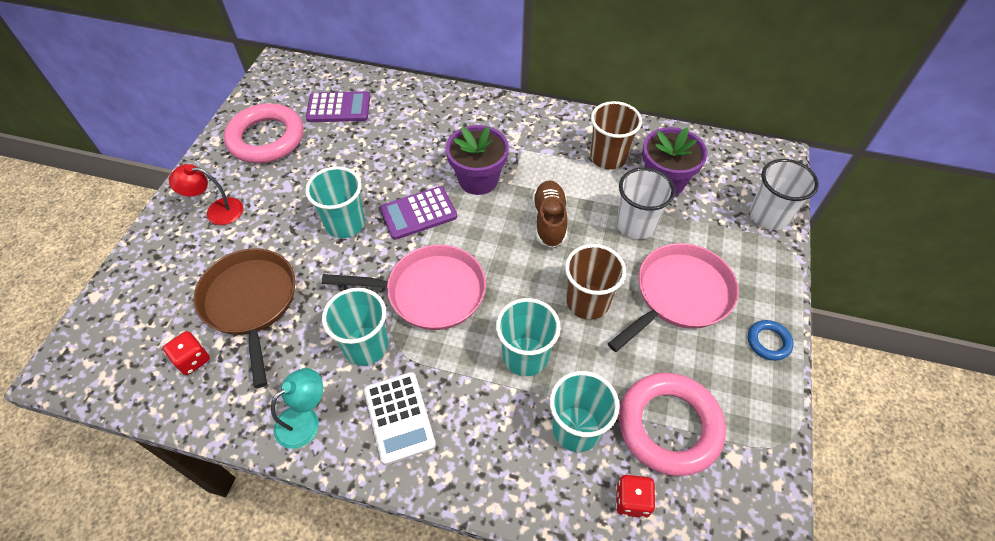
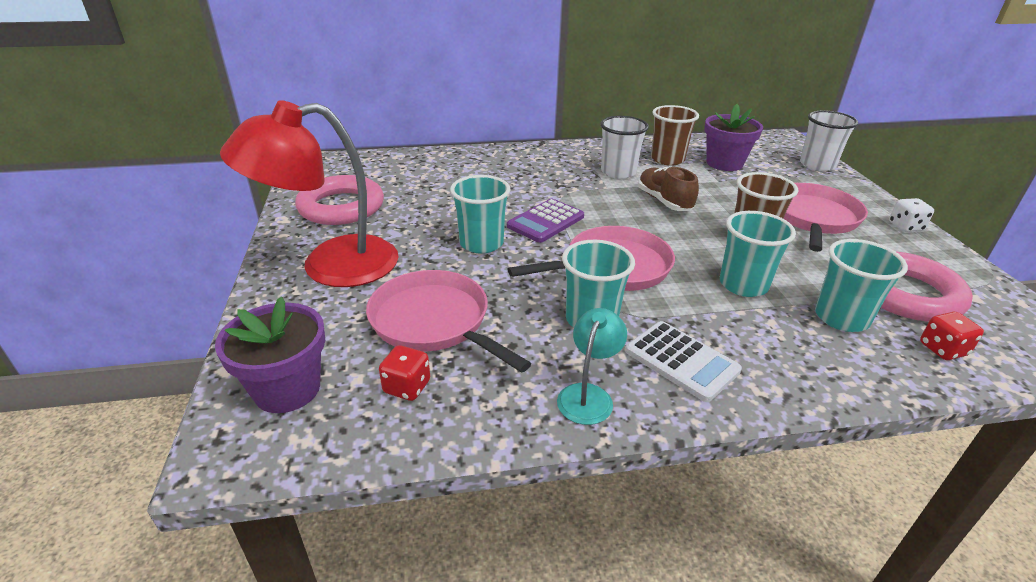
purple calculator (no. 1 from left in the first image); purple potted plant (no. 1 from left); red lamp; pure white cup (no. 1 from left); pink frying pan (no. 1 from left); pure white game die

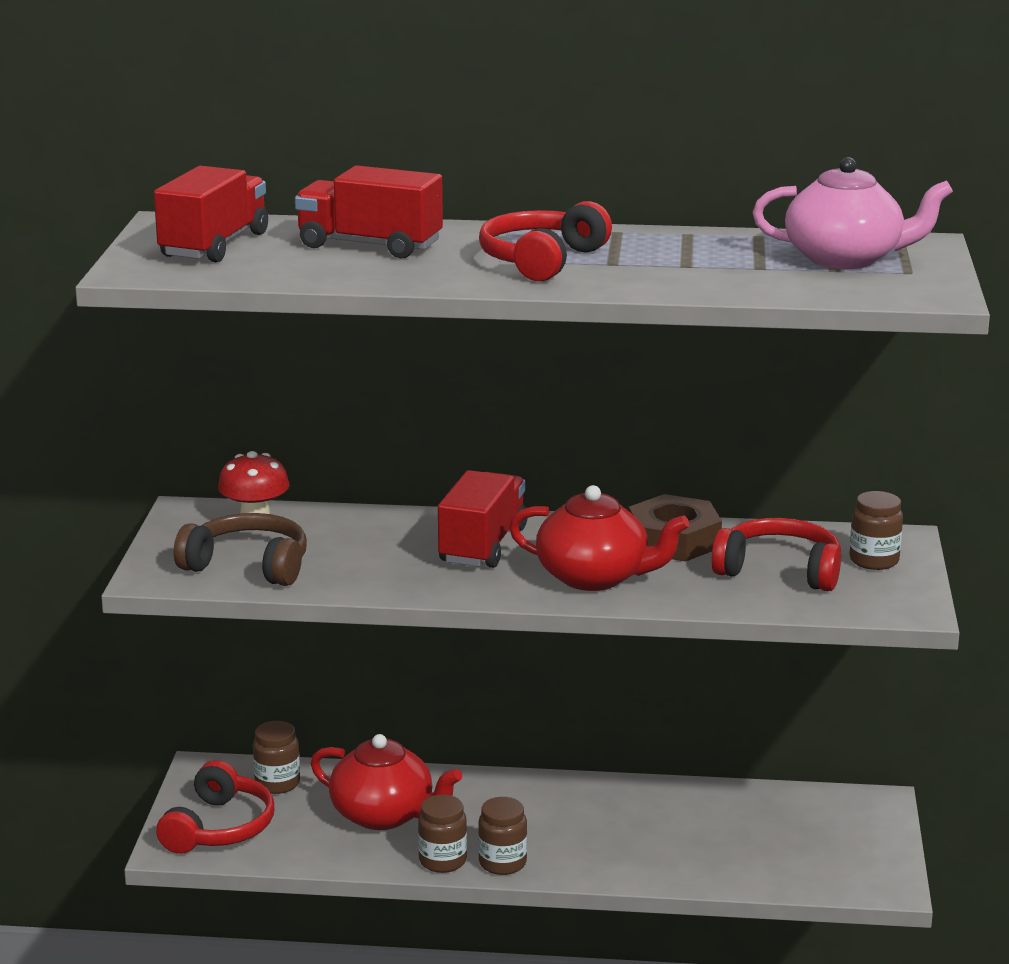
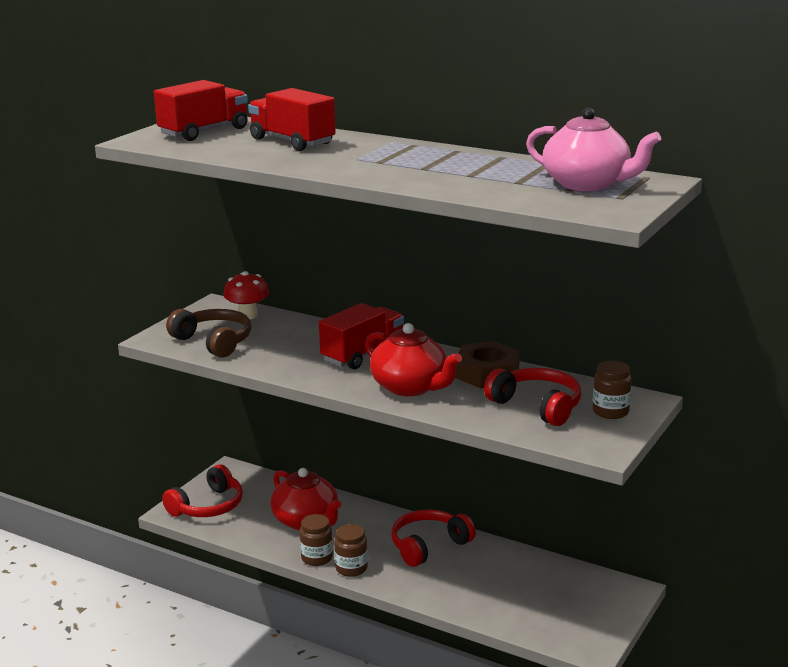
red headphones (no. 2 from left); brown preserve jar (no. 1 from left in the first image)

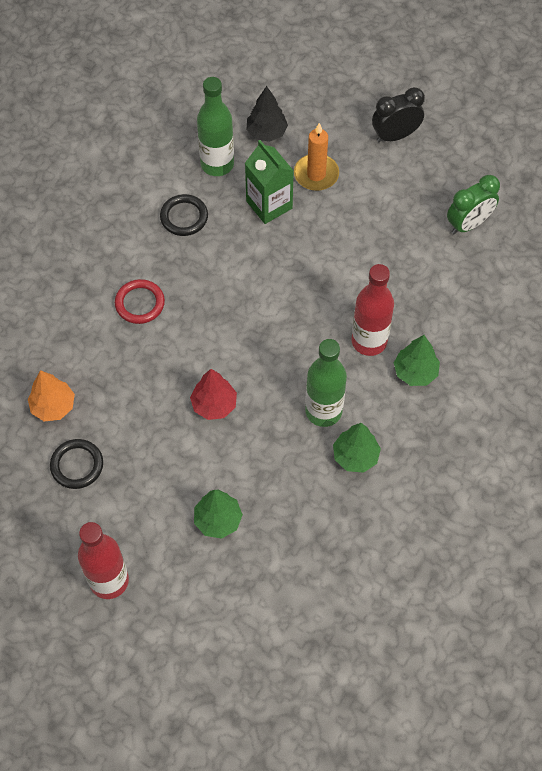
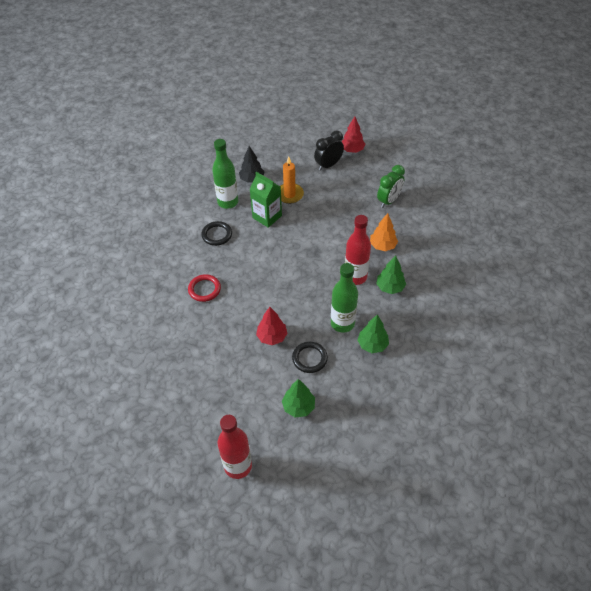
orange tree; black torus (no. 2 from left); red tree (no. 2 from left)

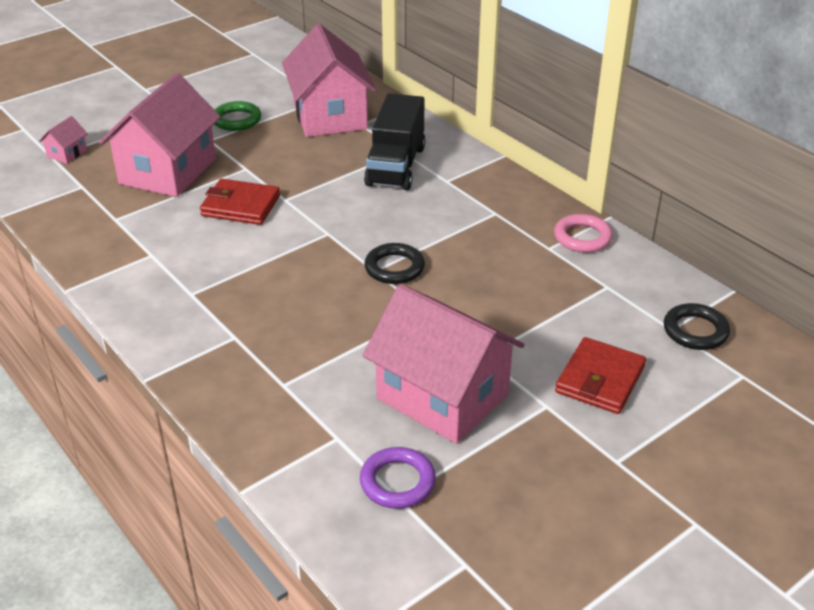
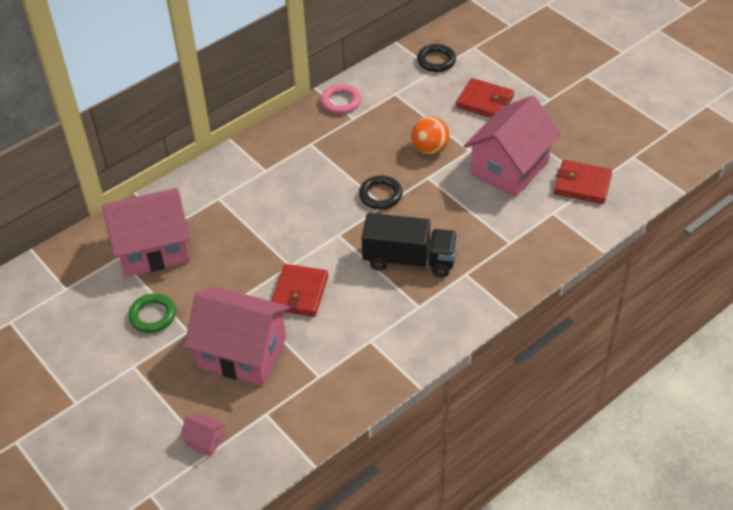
black truck; red billfold (no. 3 from left); orange sphere

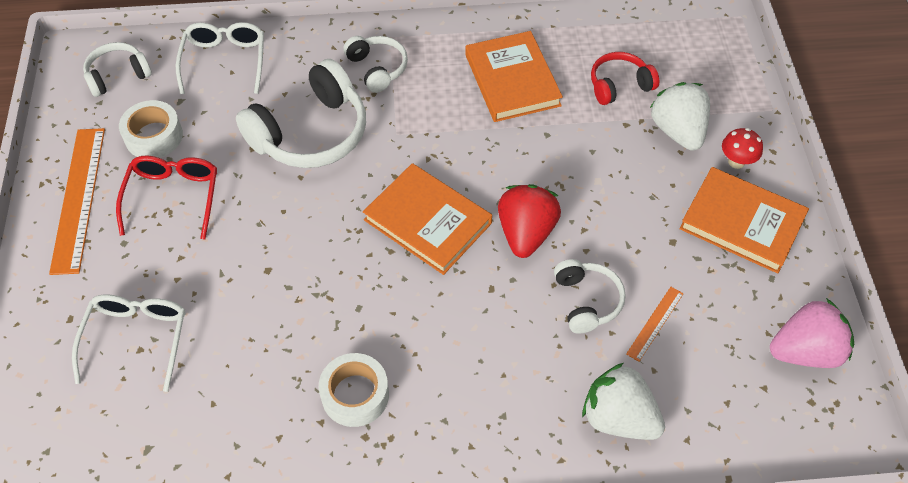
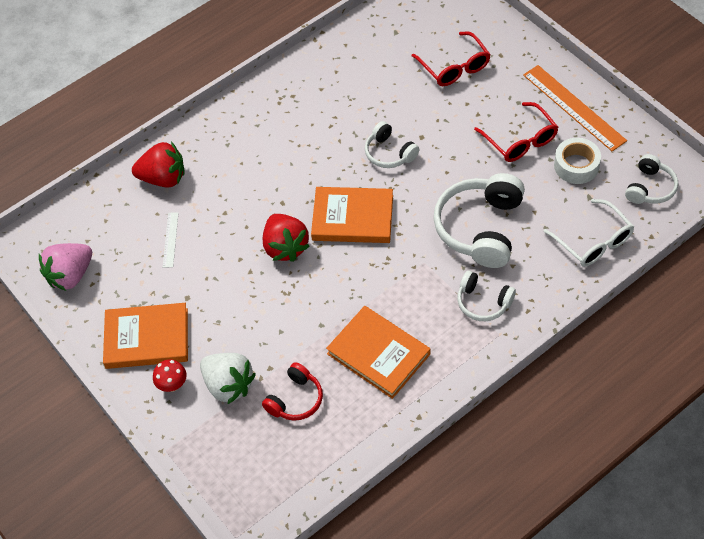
pure white headphones (no. 1 from left); pure white straightedge; red eyeglasses (no. 1 from left); pure white sticky tape (no. 2 from left in the first image); red strawberry (no. 1 from left)

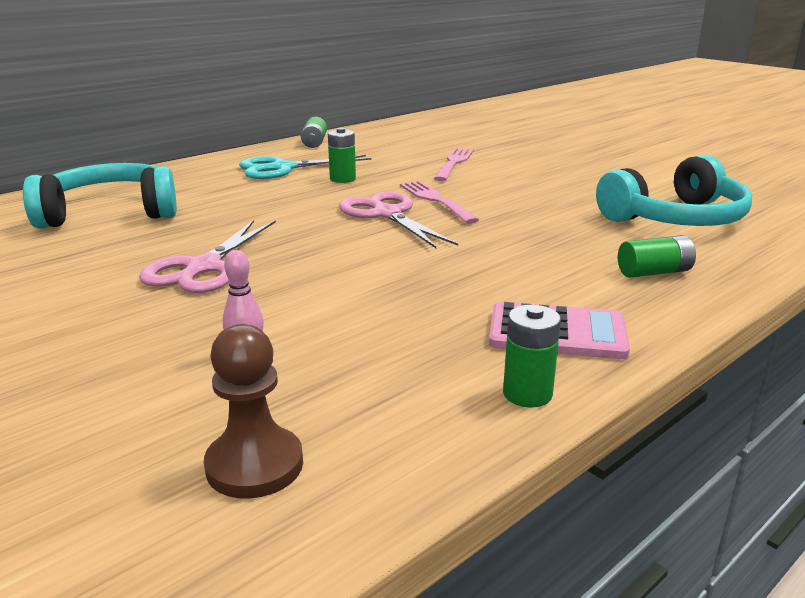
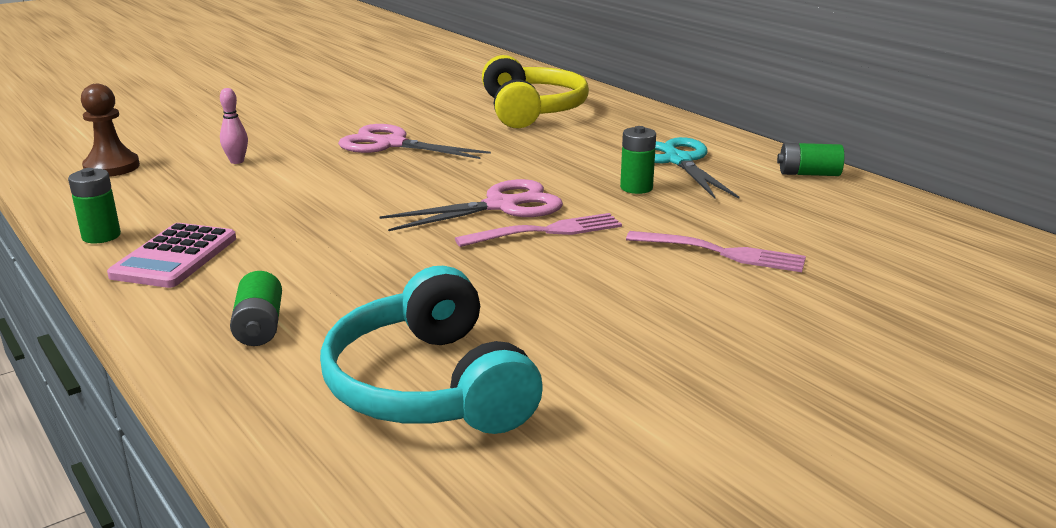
bright yellow headphones

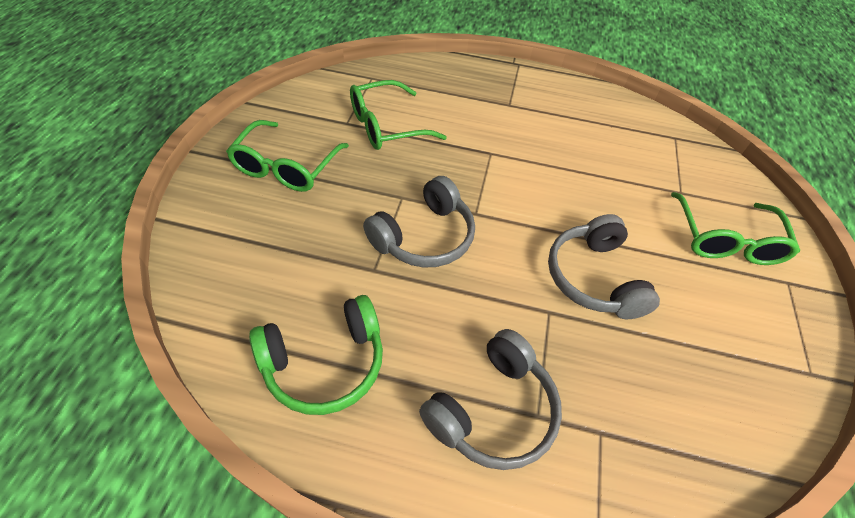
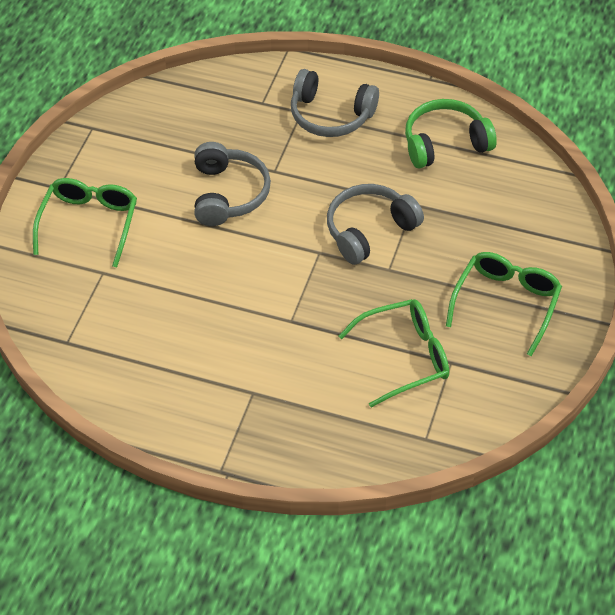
gray headphones (no. 2 from left)

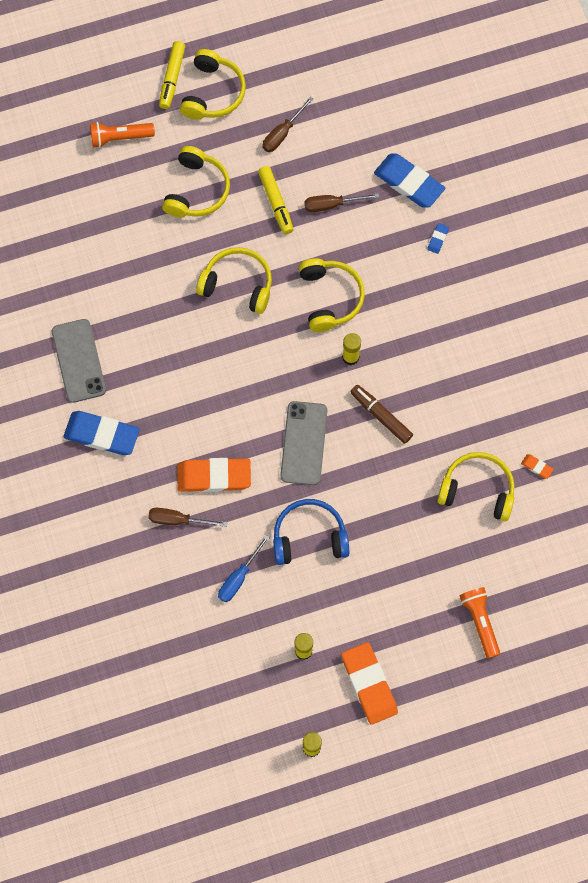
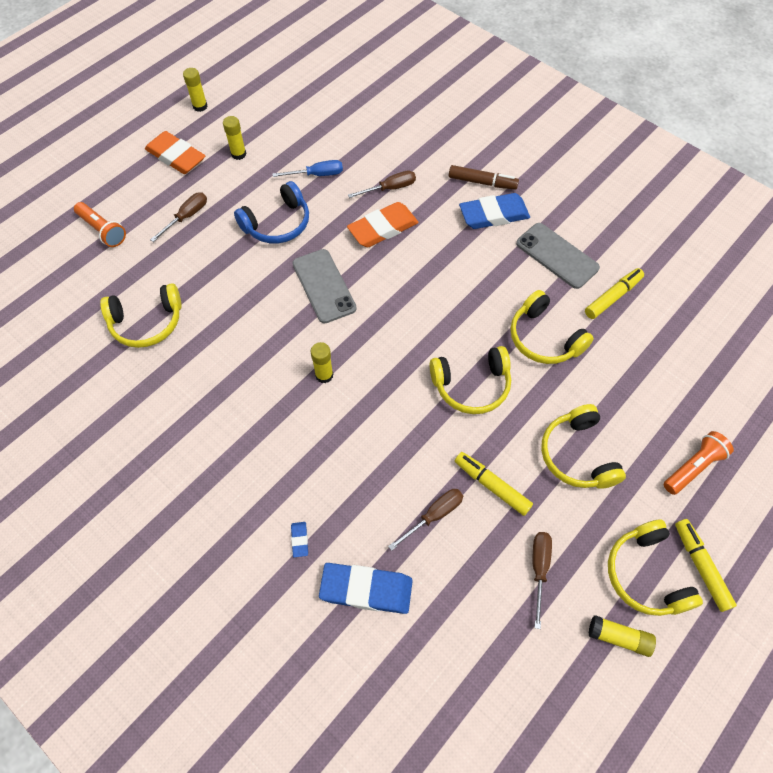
bright yellow headphones (no. 3 from left); brown felt pen; orange gum eraser (no. 3 from left in the first image); blue hand screwdriver; brown hand screwdriver (no. 1 from left); bright yellow felt pen (no. 2 from left); bright yellow stick of glue (no. 4 from left)

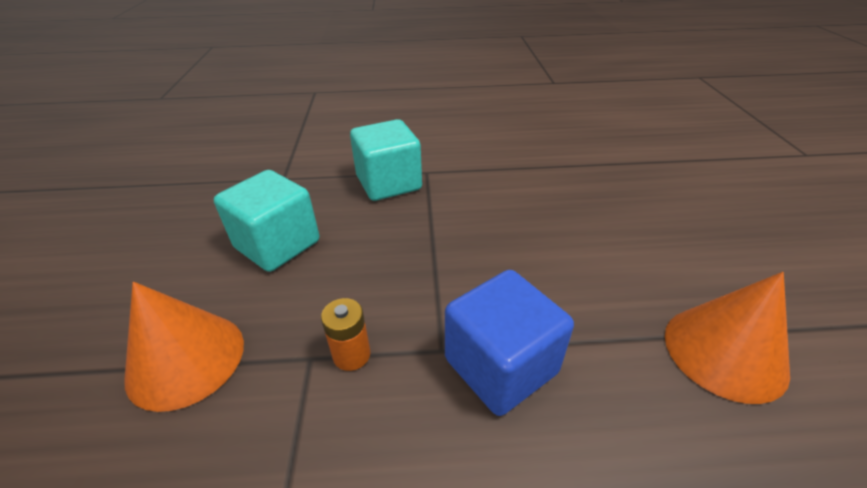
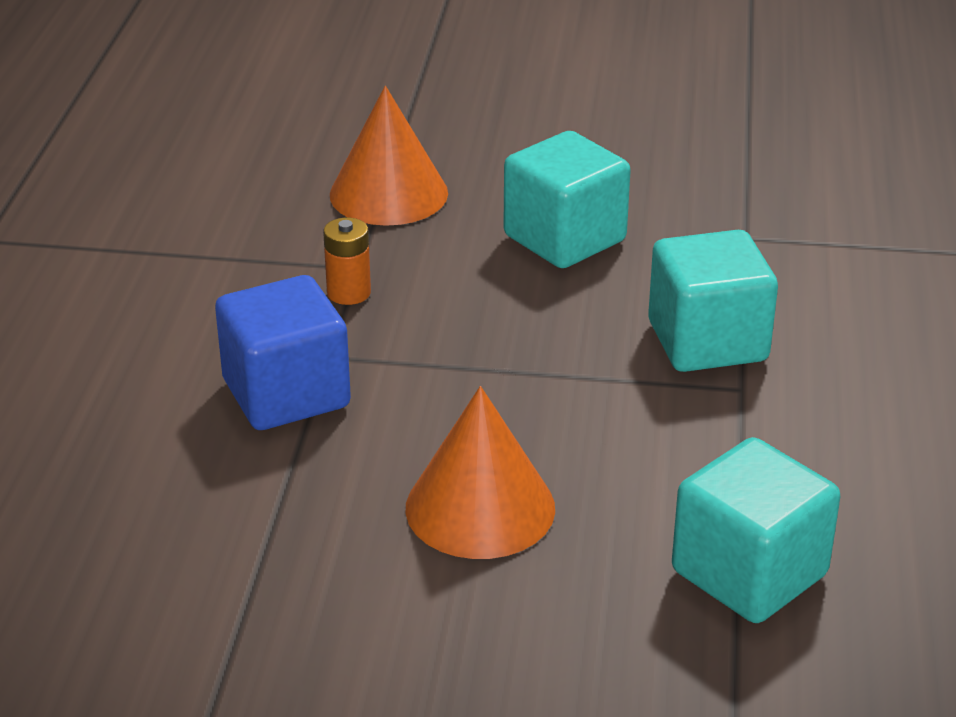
orange cone shape (no. 2 from left); turquoise cube (no. 3 from left)

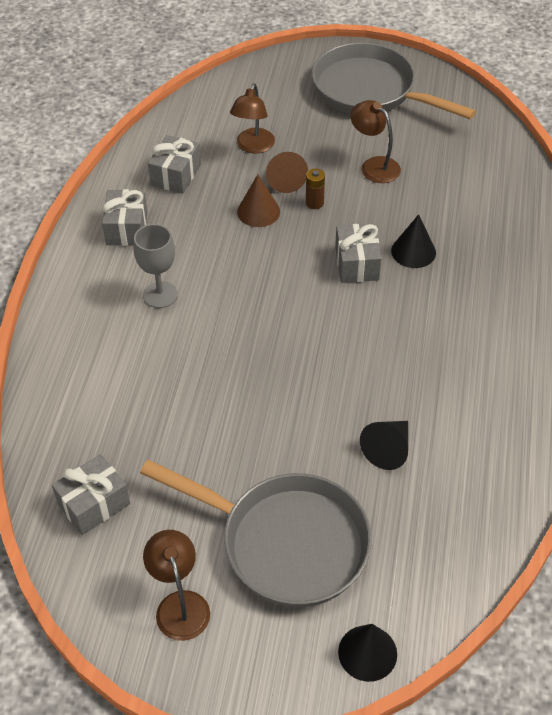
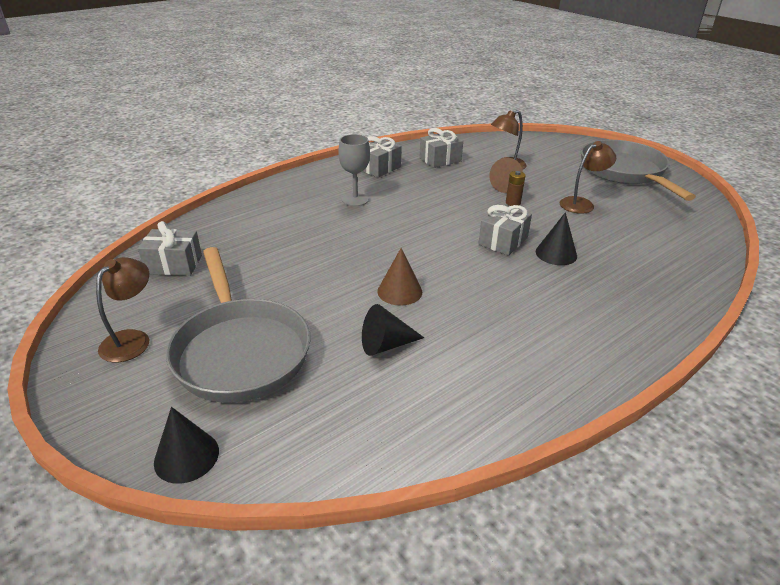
brown lamp (no. 3 from left); brown cone shape (no. 1 from left)

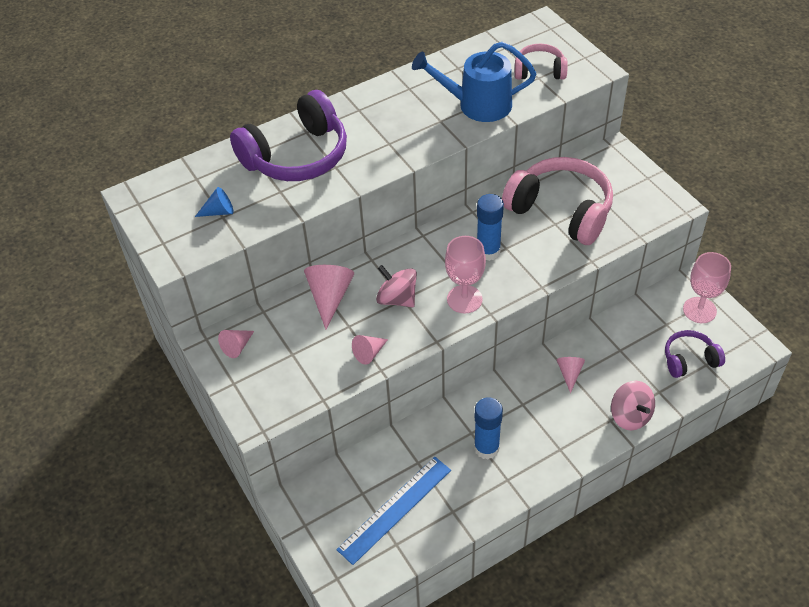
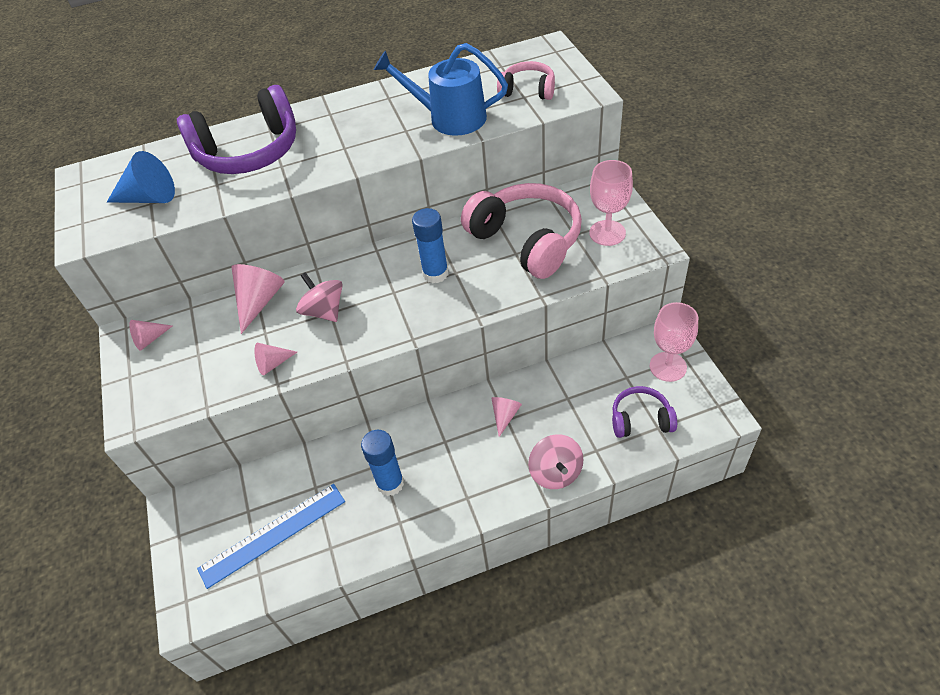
blue cone shape; pink chalice (no. 1 from left)

